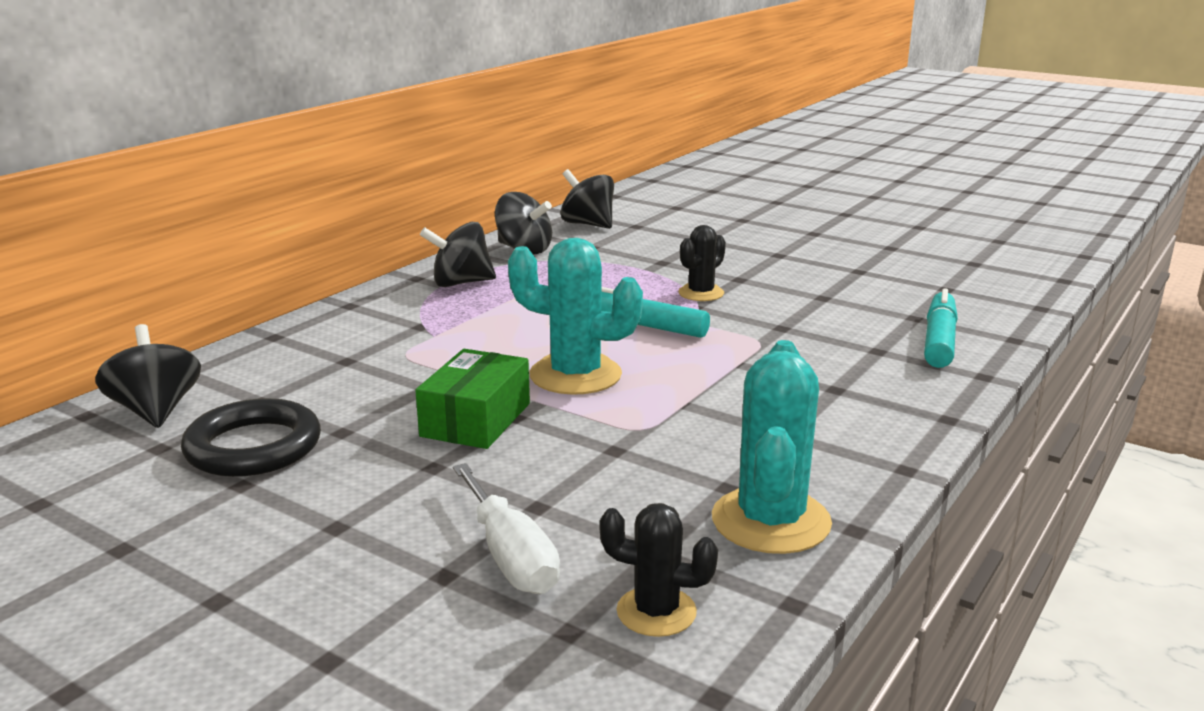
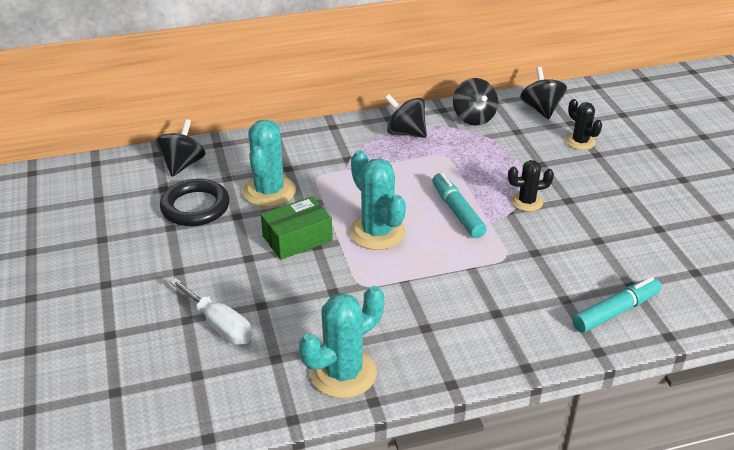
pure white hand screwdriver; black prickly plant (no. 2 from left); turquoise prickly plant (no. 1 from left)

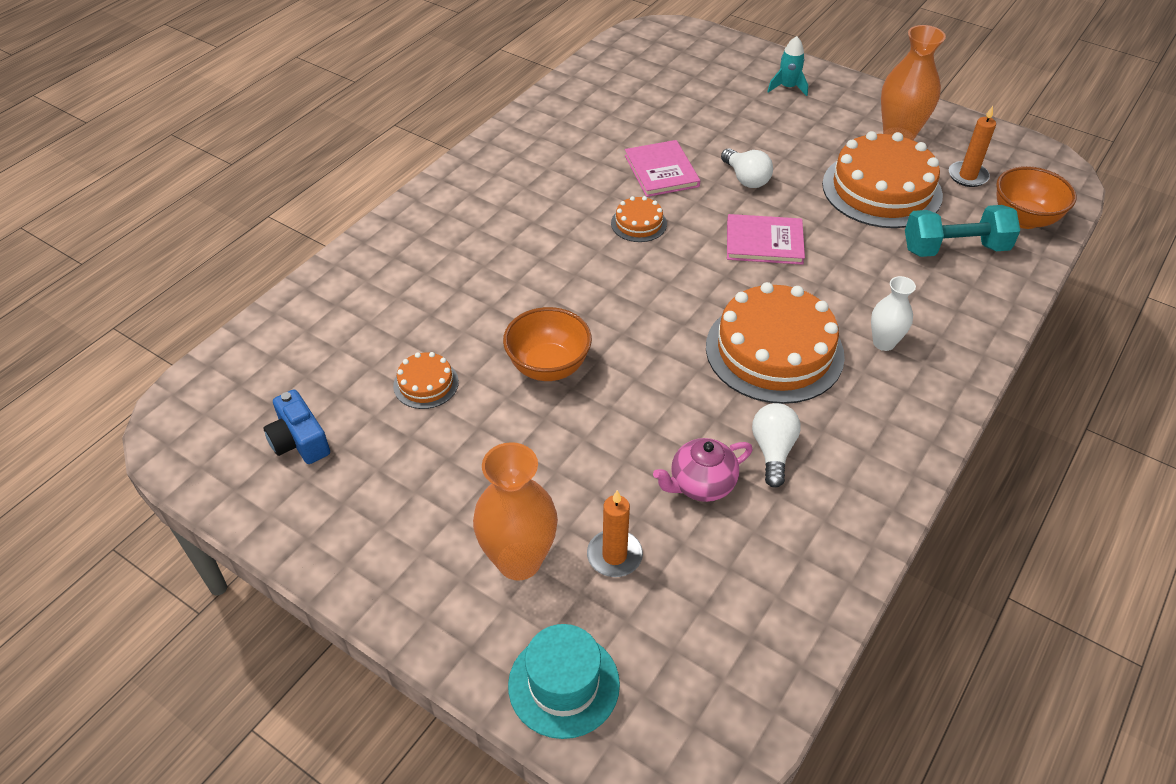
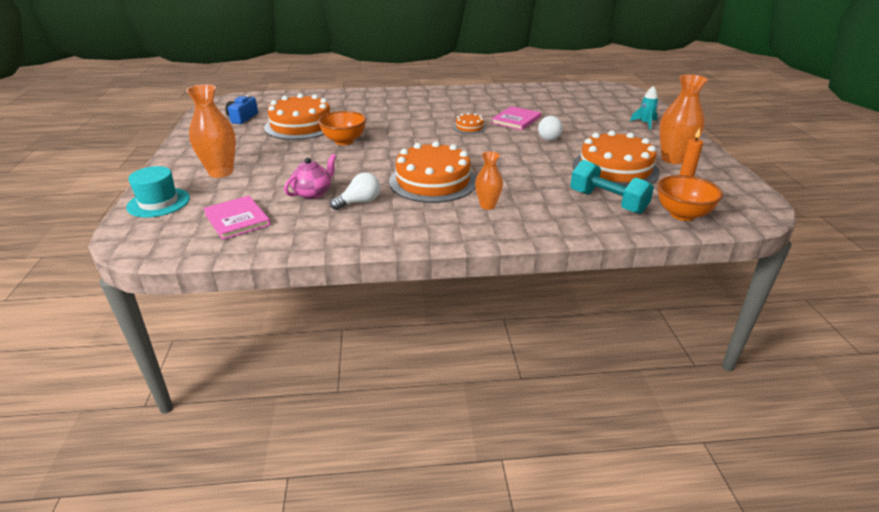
pink hardcover (no. 1 from left); orange vase (no. 2 from left); orange layer cake (no. 1 from left); pink teapot; orange pillar candle (no. 1 from left in the first image)

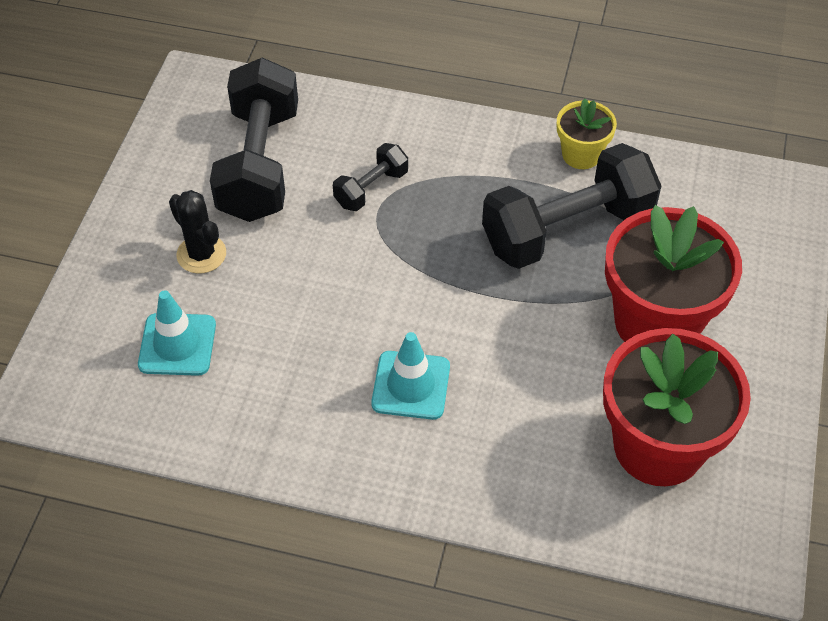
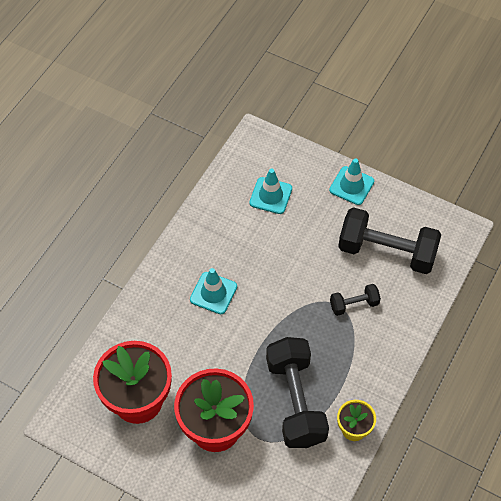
black hand weight (no. 2 from left); black prickly plant; turquoise traffic cone (no. 3 from left)

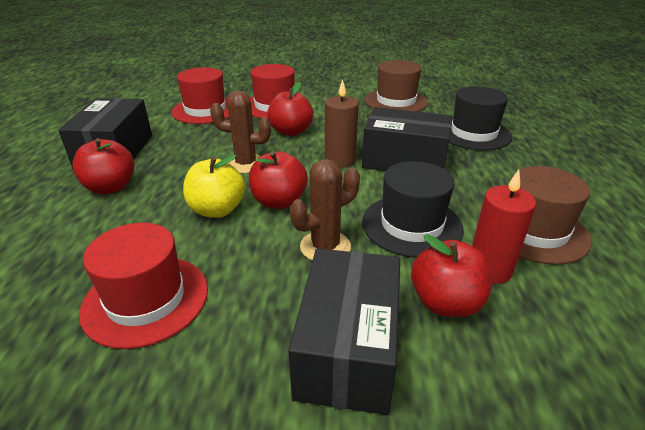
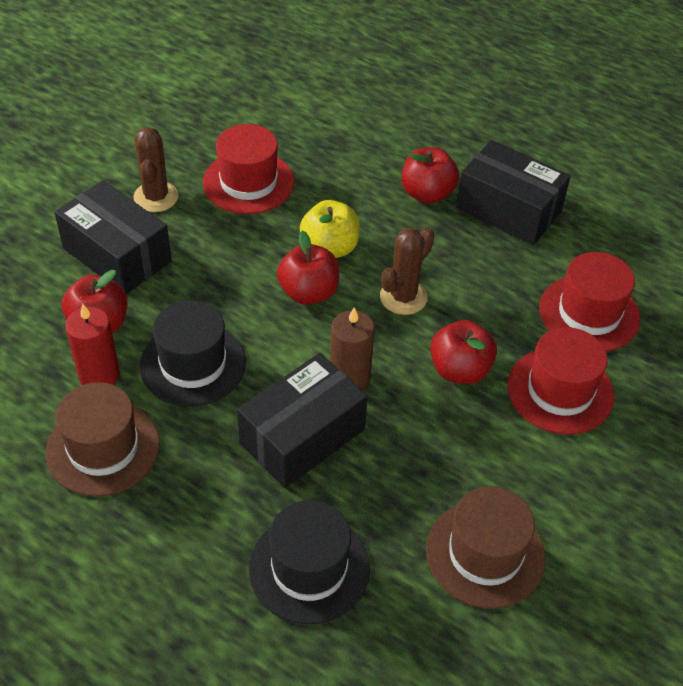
brown prickly plant (no. 1 from left)

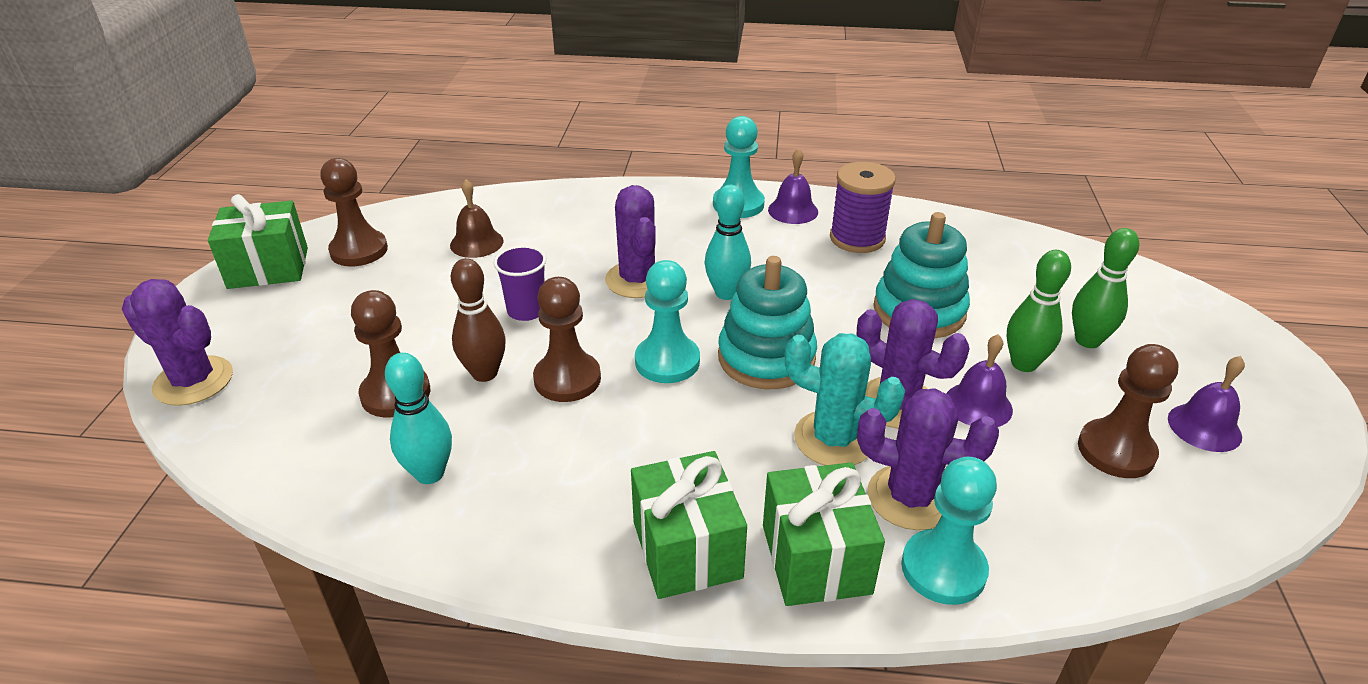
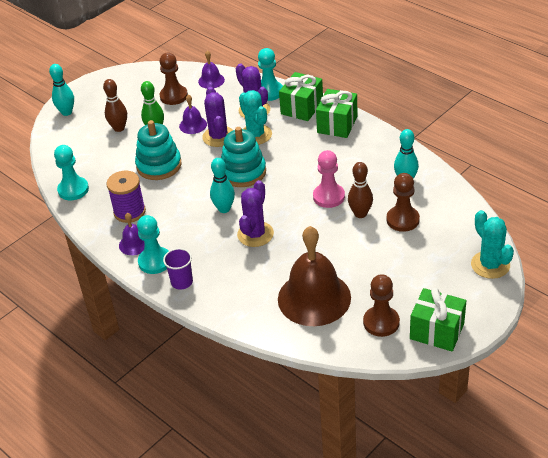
brown bell; brown tenpin (no. 1 from left); purple cup; turquoise chess pawn (no. 1 from left); pink chess pawn; turquoise prickly plant (no. 2 from left); purple bell (no. 3 from left); turquoise tenpin (no. 1 from left)

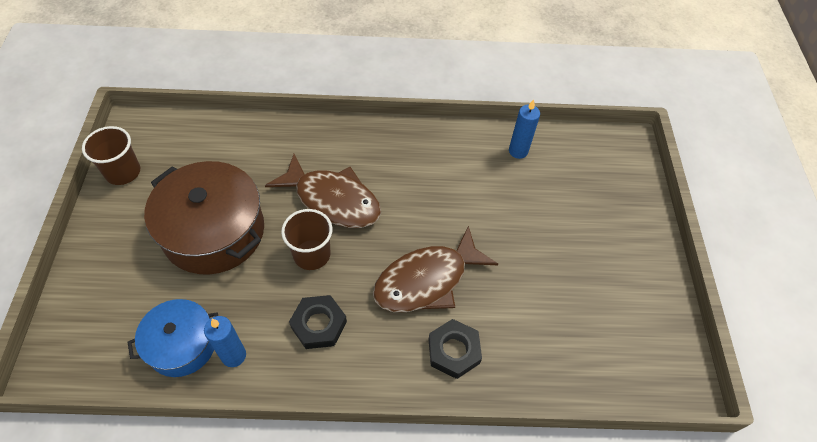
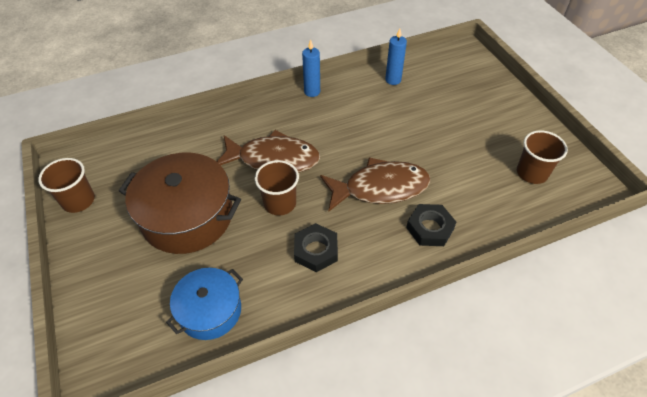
brown toy fish (no. 2 from left); blue pillar candle (no. 1 from left); brown cup (no. 3 from left)

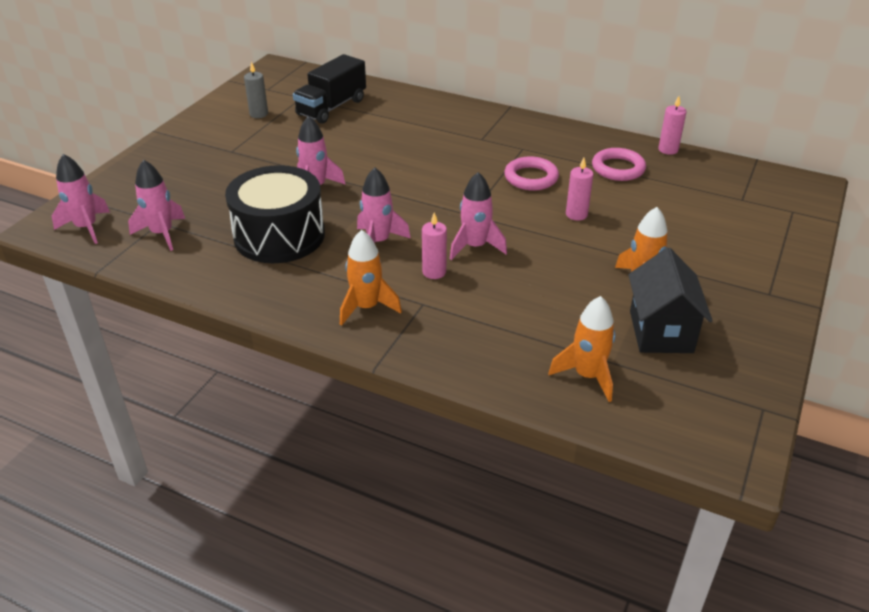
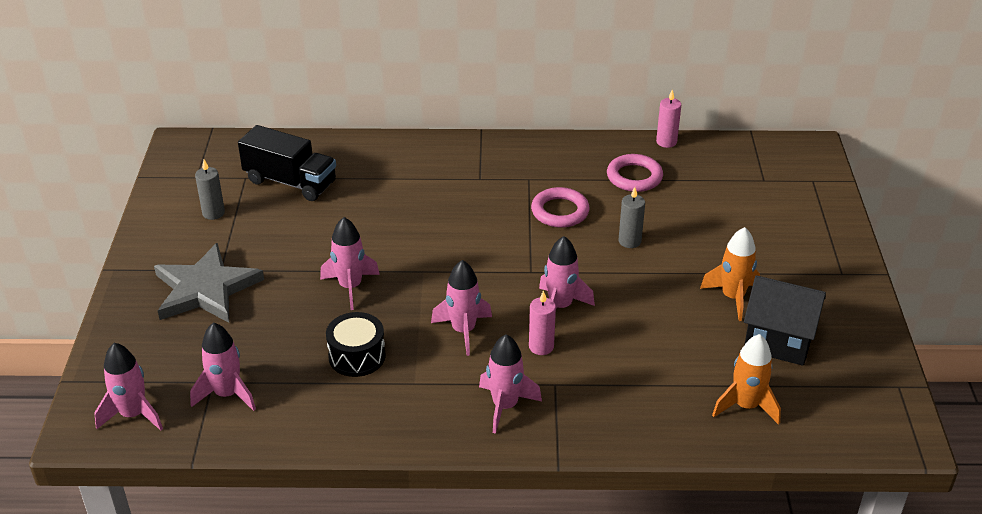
black truck; gray pillar candle (no. 2 from left); black toy drum; pink rocket (no. 5 from left); black cottage; gray star

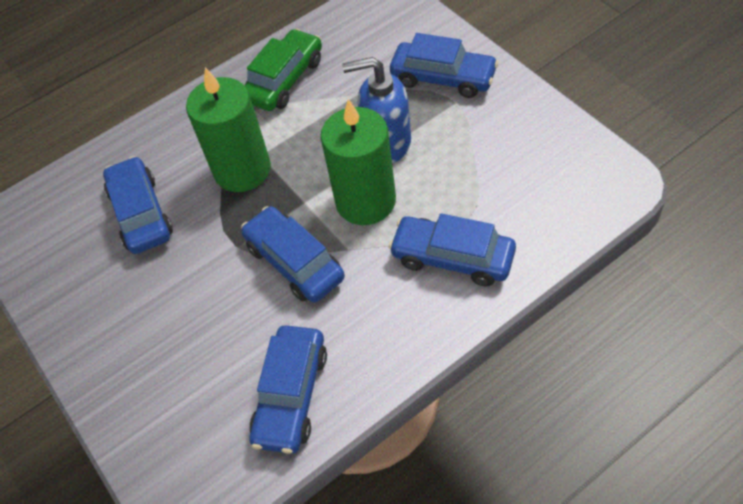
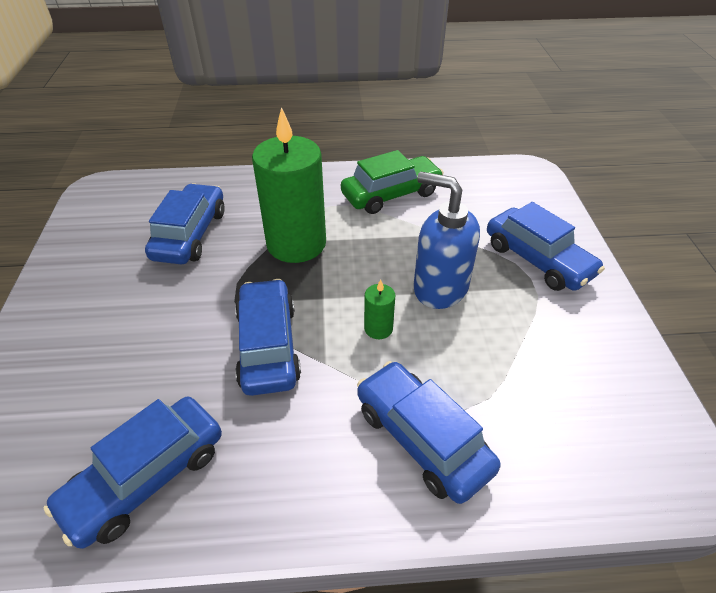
green pillar candle (no. 2 from left)

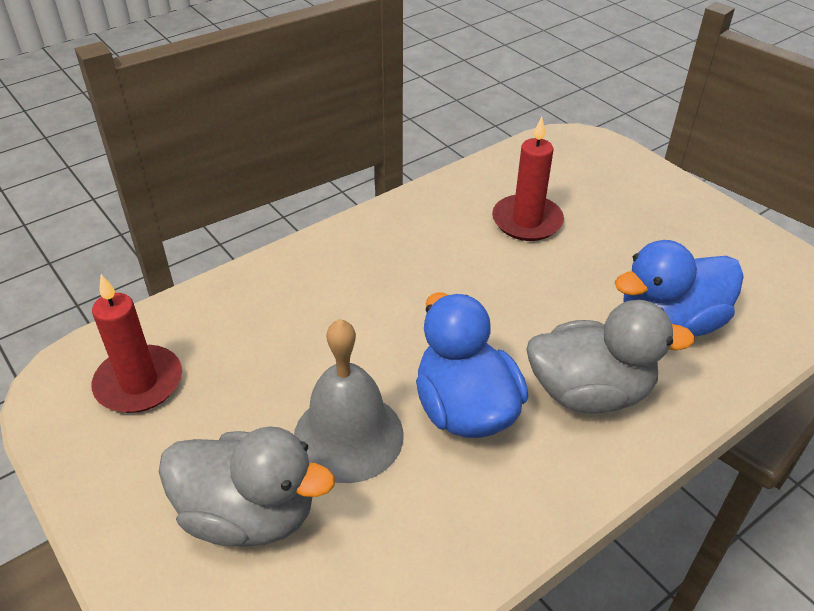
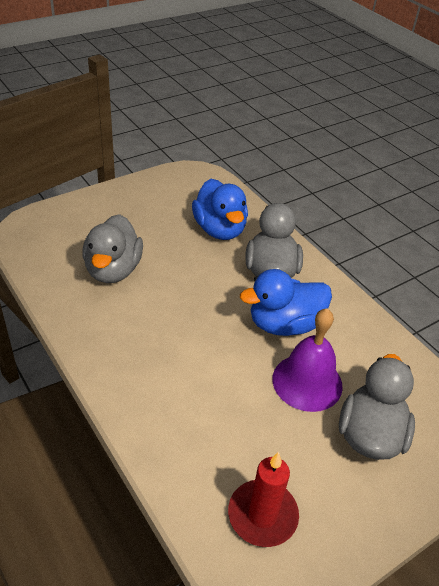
gray duck (no. 1 from left); purple bell

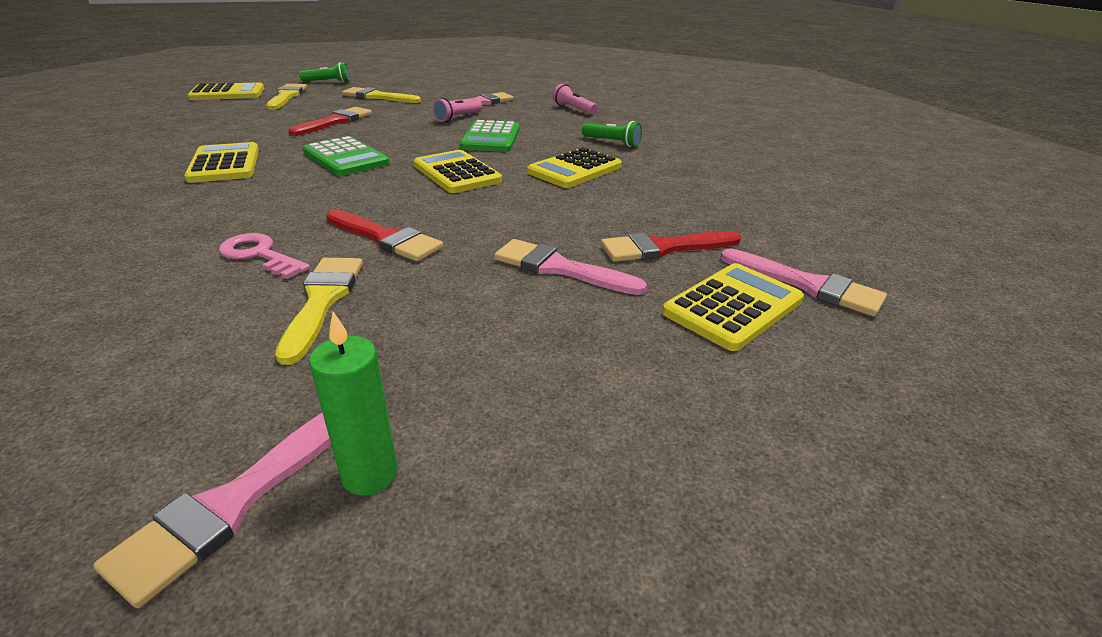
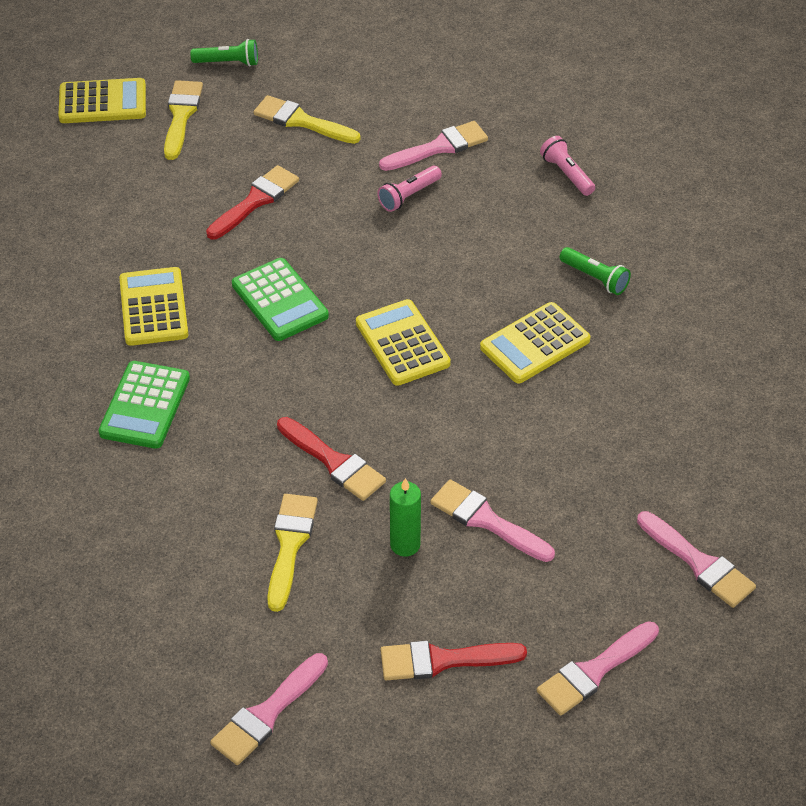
green calculator (no. 1 from left); red brush (no. 3 from left); pink key; bright yellow calculator (no. 5 from left in the first image); green pillar candle; pink brush (no. 4 from left)

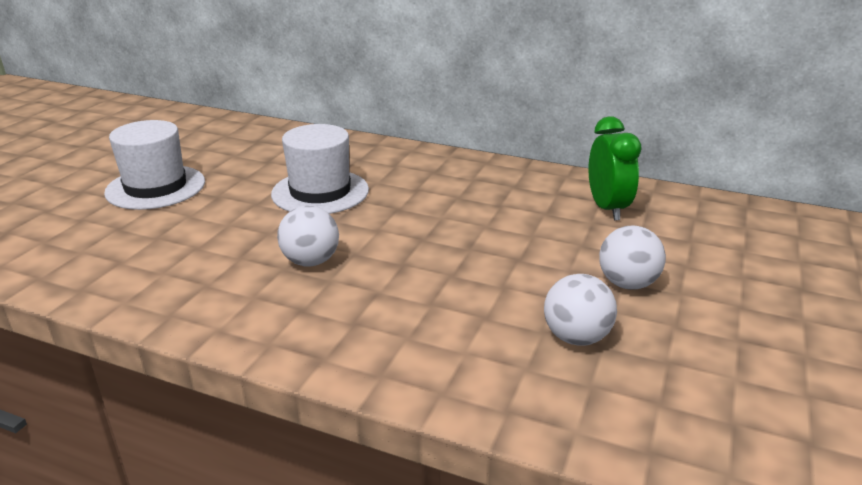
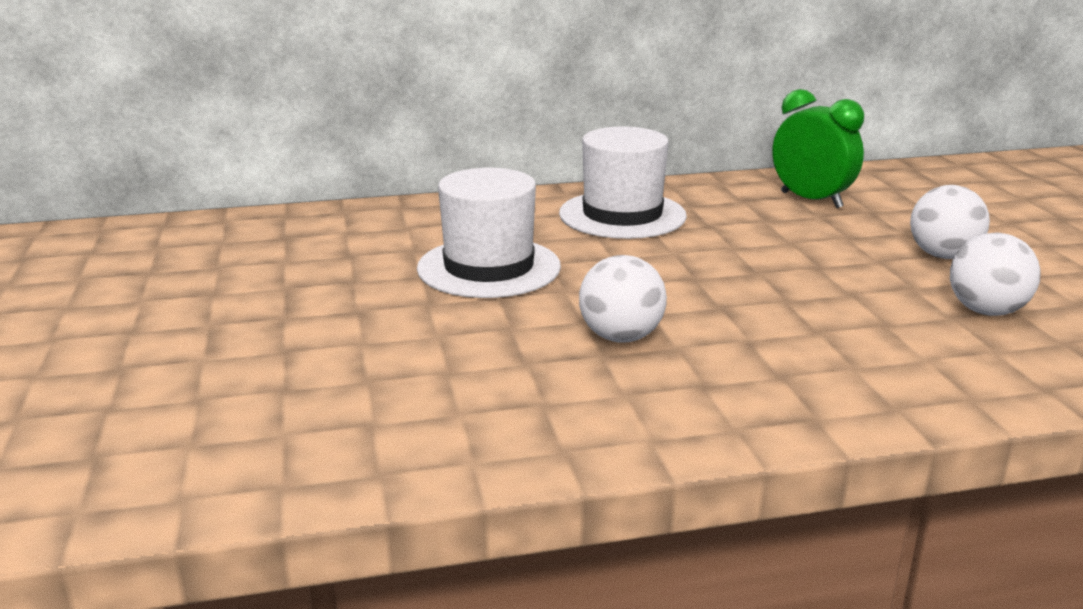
pure white tall hat (no. 2 from left)

